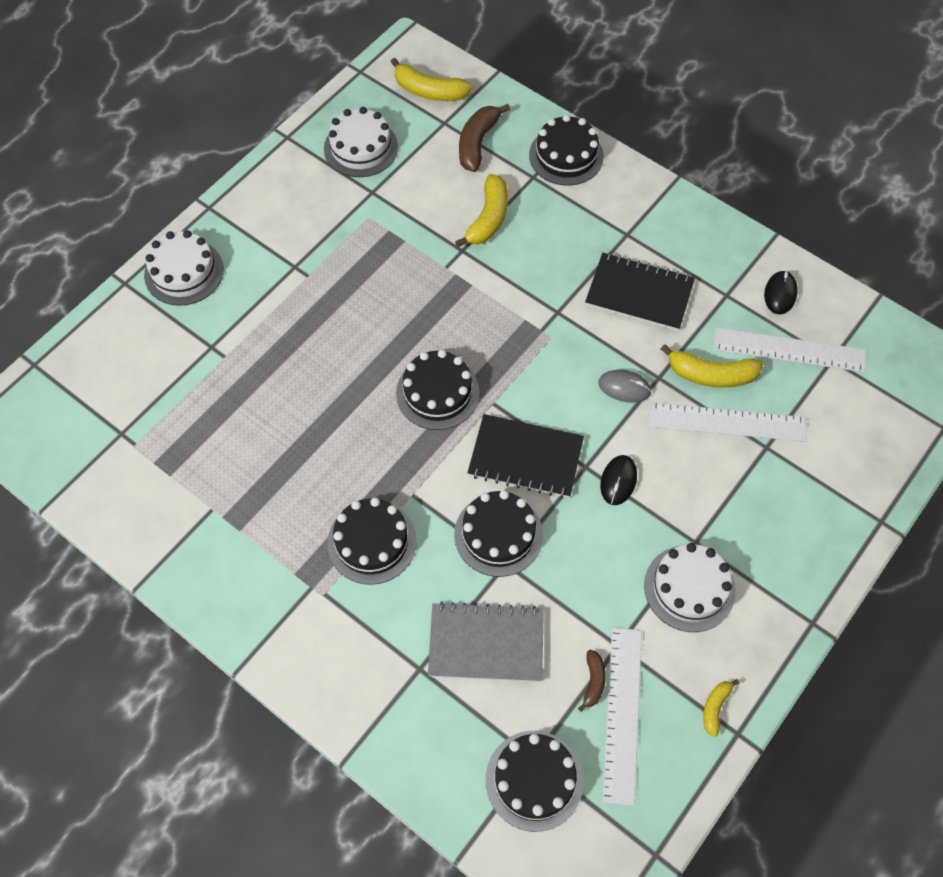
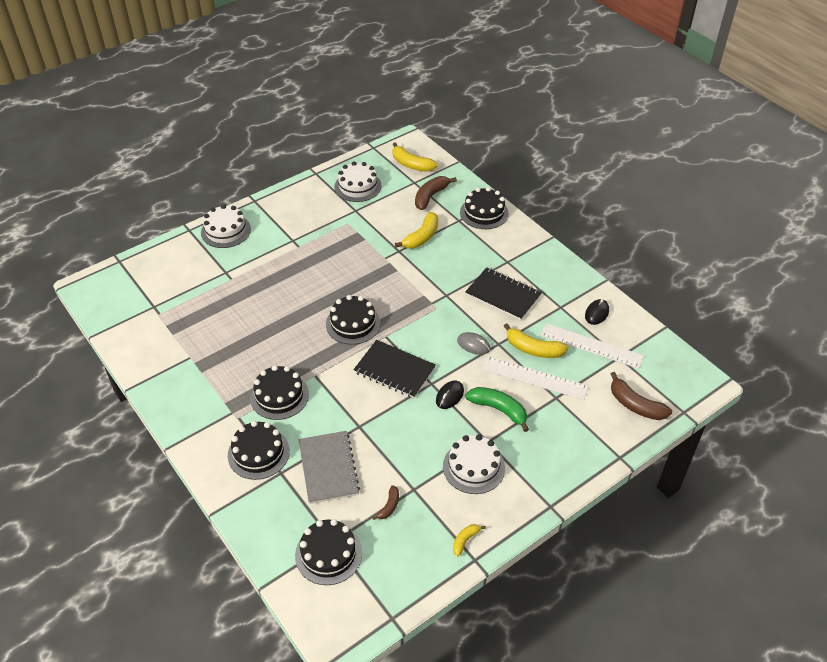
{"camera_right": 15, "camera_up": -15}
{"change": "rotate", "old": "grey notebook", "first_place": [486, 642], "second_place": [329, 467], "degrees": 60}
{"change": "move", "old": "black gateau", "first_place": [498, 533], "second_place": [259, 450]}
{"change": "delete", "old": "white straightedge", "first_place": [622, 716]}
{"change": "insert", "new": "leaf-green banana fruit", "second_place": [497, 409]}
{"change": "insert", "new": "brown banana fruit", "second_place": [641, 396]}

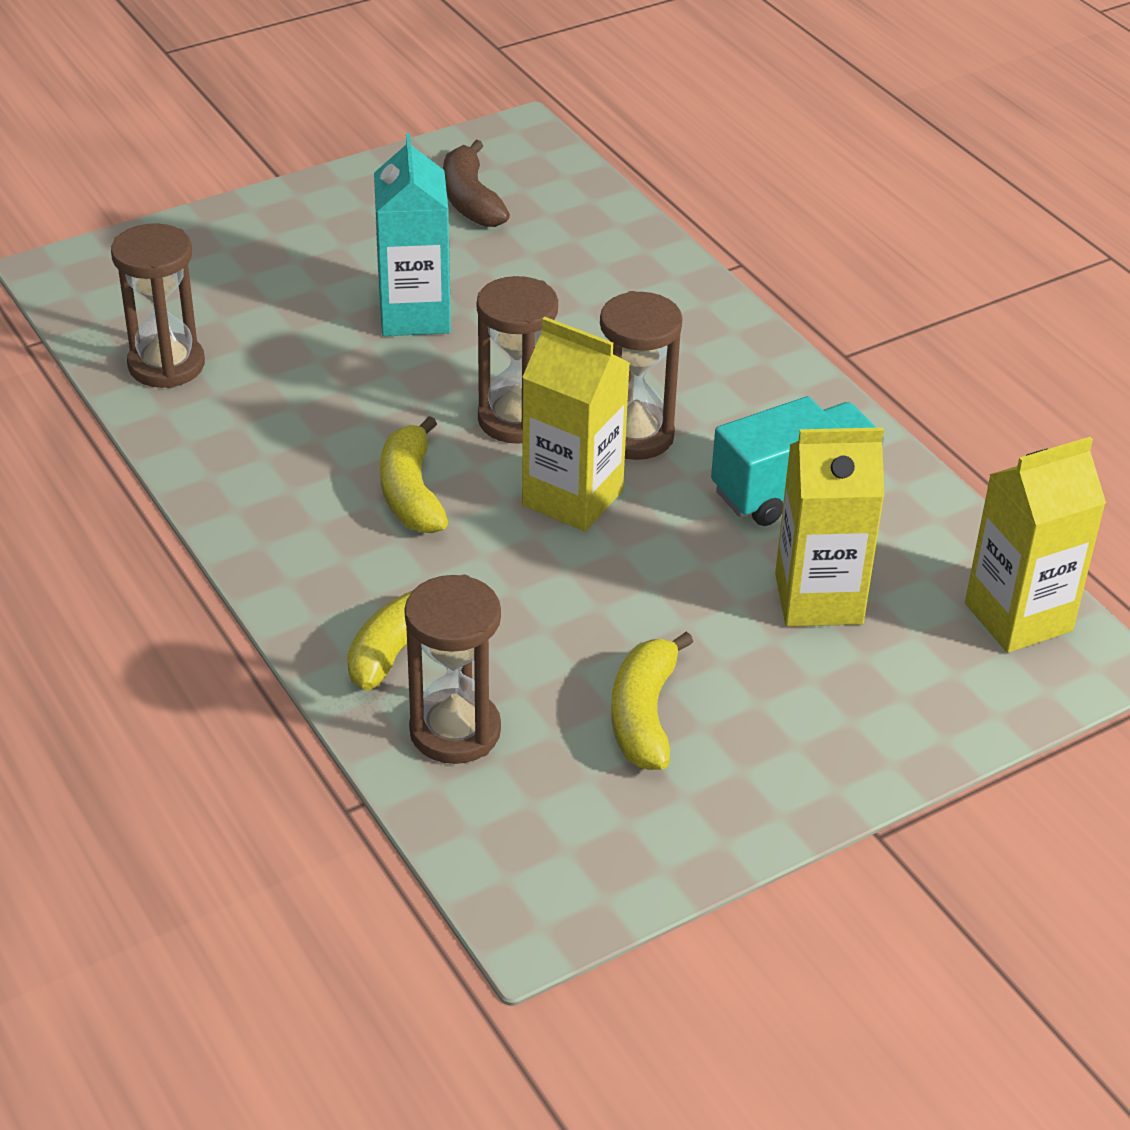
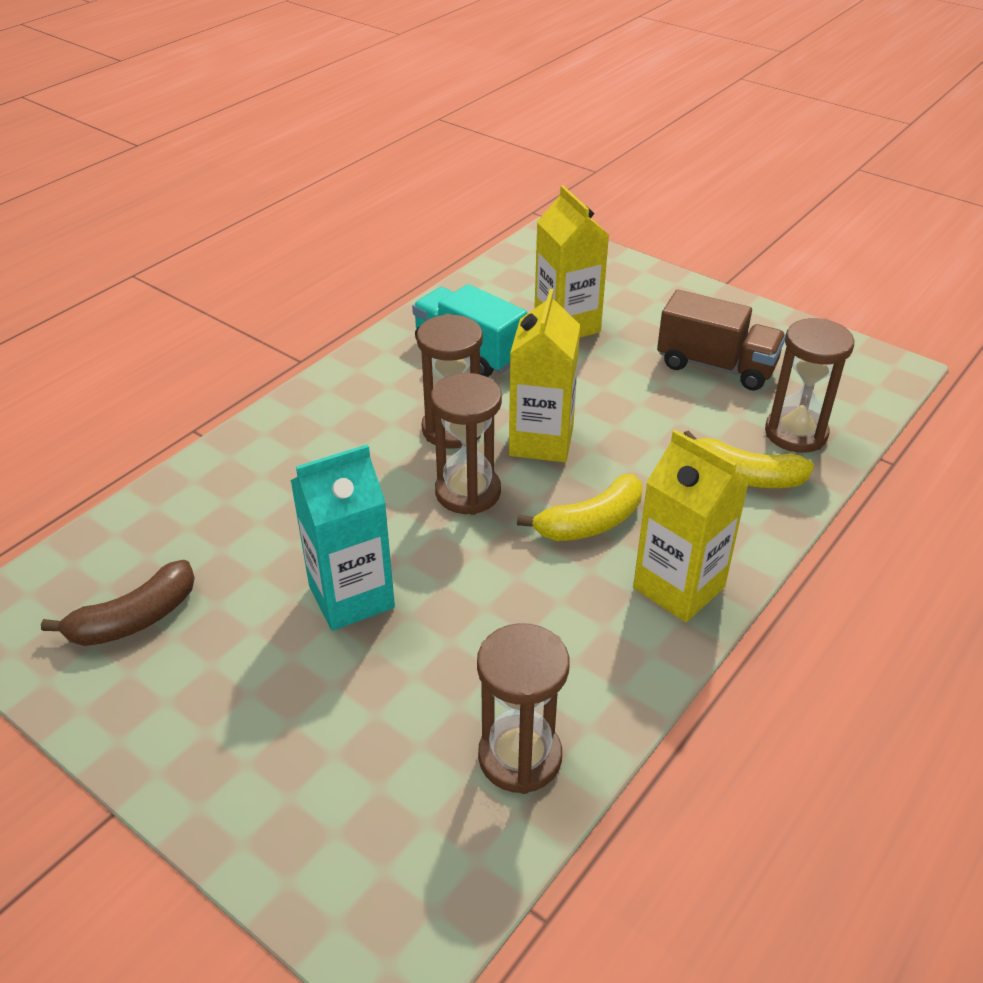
{"camera_right": -110, "camera_up": 0}
{"change": "replace", "old": "golden banana fruit", "new": "brown toy truck", "first_place": [652, 700], "second_place": [721, 340]}
{"change": "move", "old": "golden juice carton", "first_place": [1035, 545], "second_place": [691, 526]}

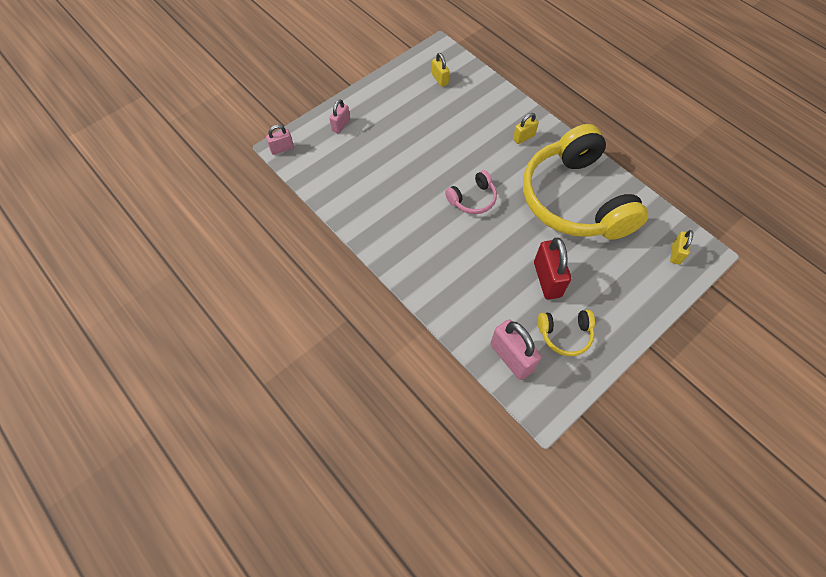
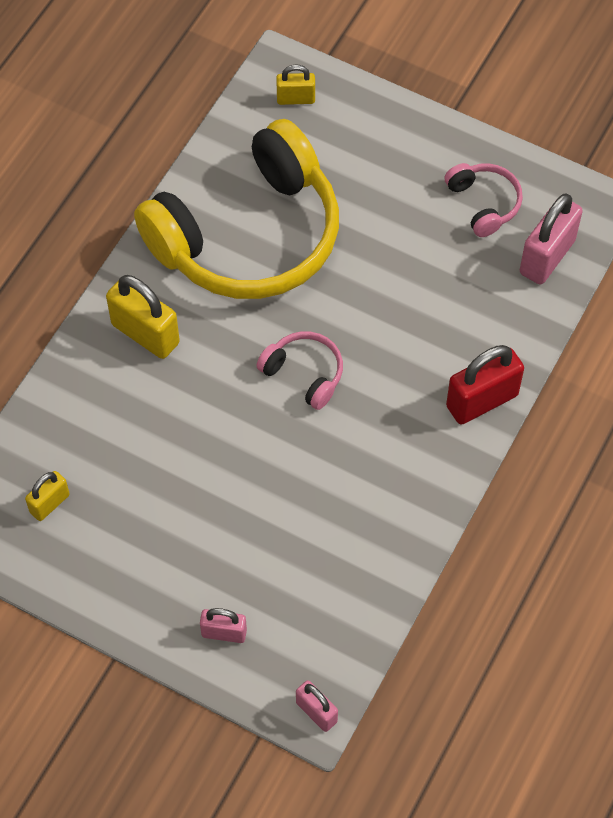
{"camera_right": -110, "camera_up": 0}
{"change": "resize", "old": "golden lock", "first_place": [526, 128], "second_place": [143, 317], "factor": 1.74}
{"change": "move", "old": "crimson lock", "first_place": [552, 269], "second_place": [485, 385]}
{"change": "recolor", "old": "golden headset", "new": "rosy headset", "first_place": [566, 333], "second_place": [484, 200]}

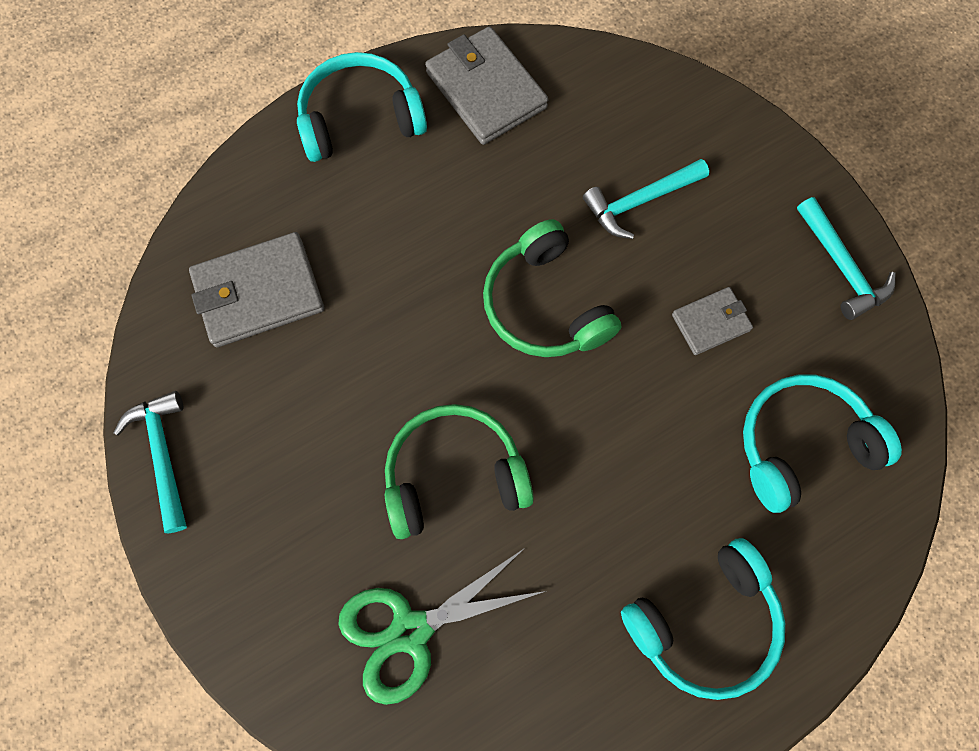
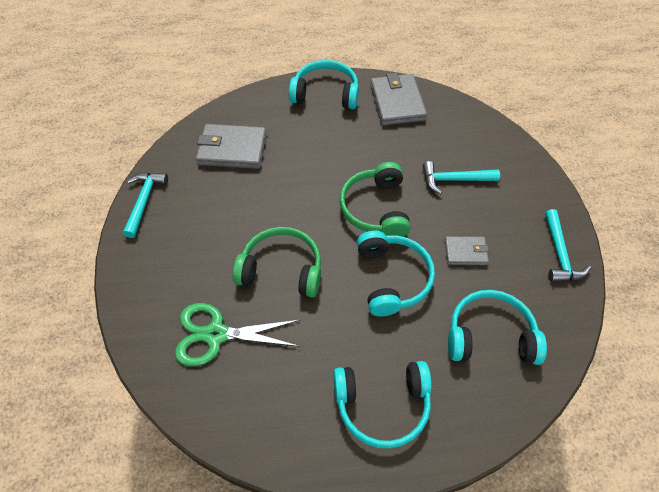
{"camera_right": 25, "camera_up": -15}
{"change": "insert", "new": "turquoise headset", "second_place": [396, 274]}

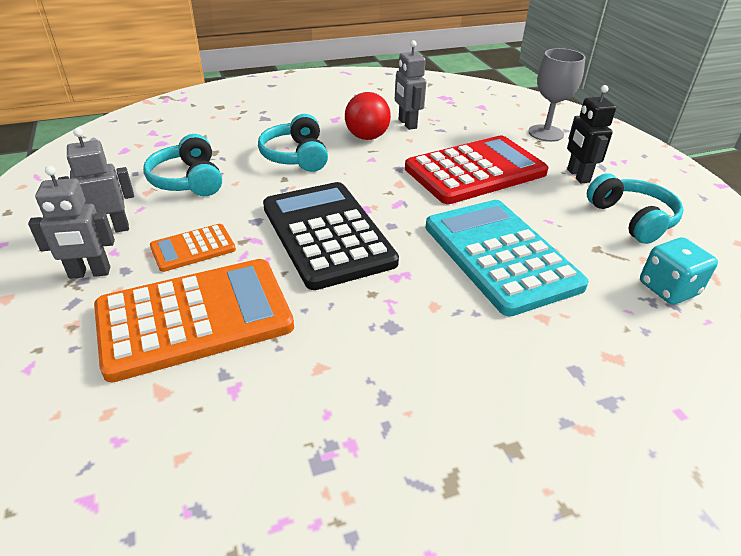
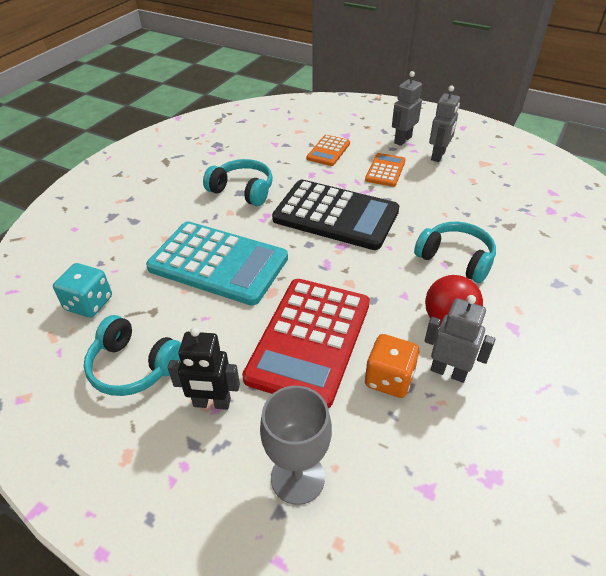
{"camera_right": 140, "camera_up": 5}
{"change": "resize", "old": "bright orange adding machine", "first_place": [194, 321], "second_place": [328, 150], "factor": 0.48}
{"change": "move", "old": "turquoise headset", "first_place": [182, 165], "second_place": [238, 182]}
{"change": "rotate", "old": "black robot", "first_place": [591, 134], "second_place": [204, 368], "degrees": 150}
{"change": "insert", "new": "bright orange game die", "second_place": [392, 366]}

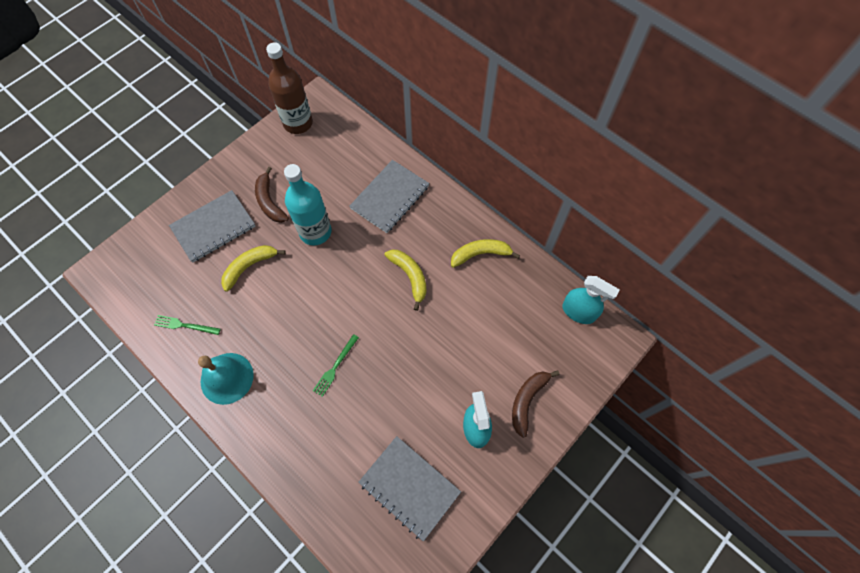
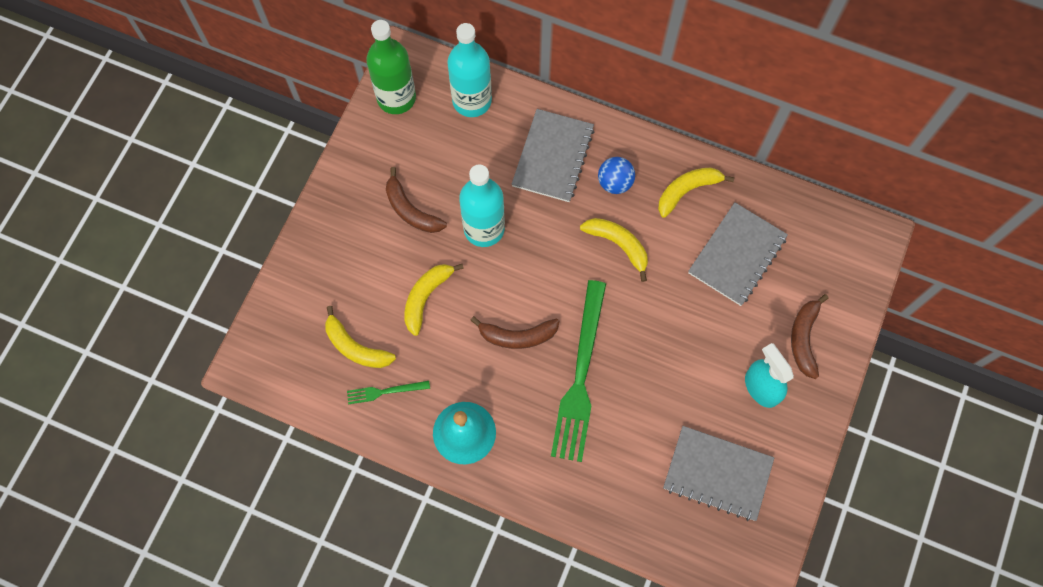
{"camera_right": -20, "camera_up": 5}
{"change": "move", "old": "grey notebook", "first_place": [212, 226], "second_place": [738, 254]}
{"change": "recolor", "old": "brown bottle", "new": "leaf-green bottle", "first_place": [289, 88], "second_place": [391, 67]}
{"change": "resize", "old": "leaf-green fork", "first_place": [336, 365], "second_place": [578, 371], "factor": 2.25}
{"change": "delete", "old": "turquoise spray bottle", "first_place": [591, 300]}
{"change": "insert", "new": "golden banana fruit", "second_place": [360, 337]}
{"change": "insert", "new": "turquoise bottle", "second_place": [469, 70]}
{"change": "insert", "new": "brown banana fruit", "second_place": [514, 332]}
{"change": "insert", "new": "blue play ball", "second_place": [616, 175]}

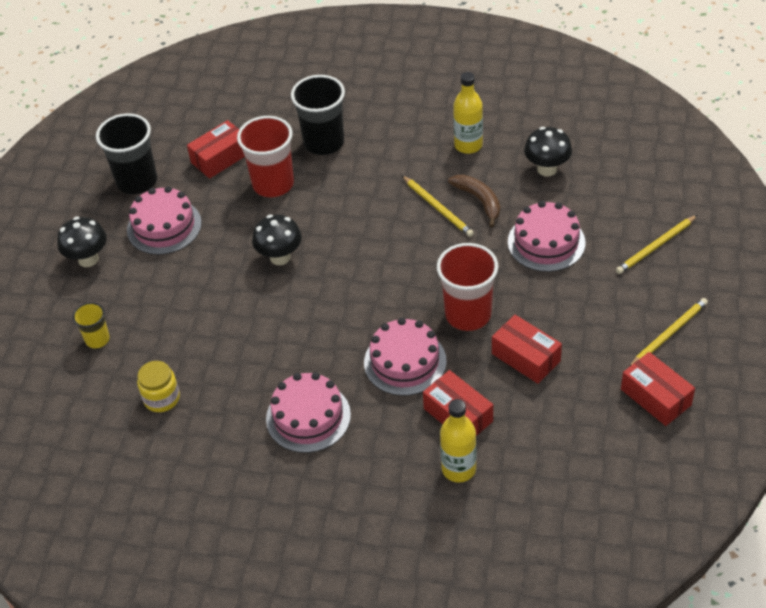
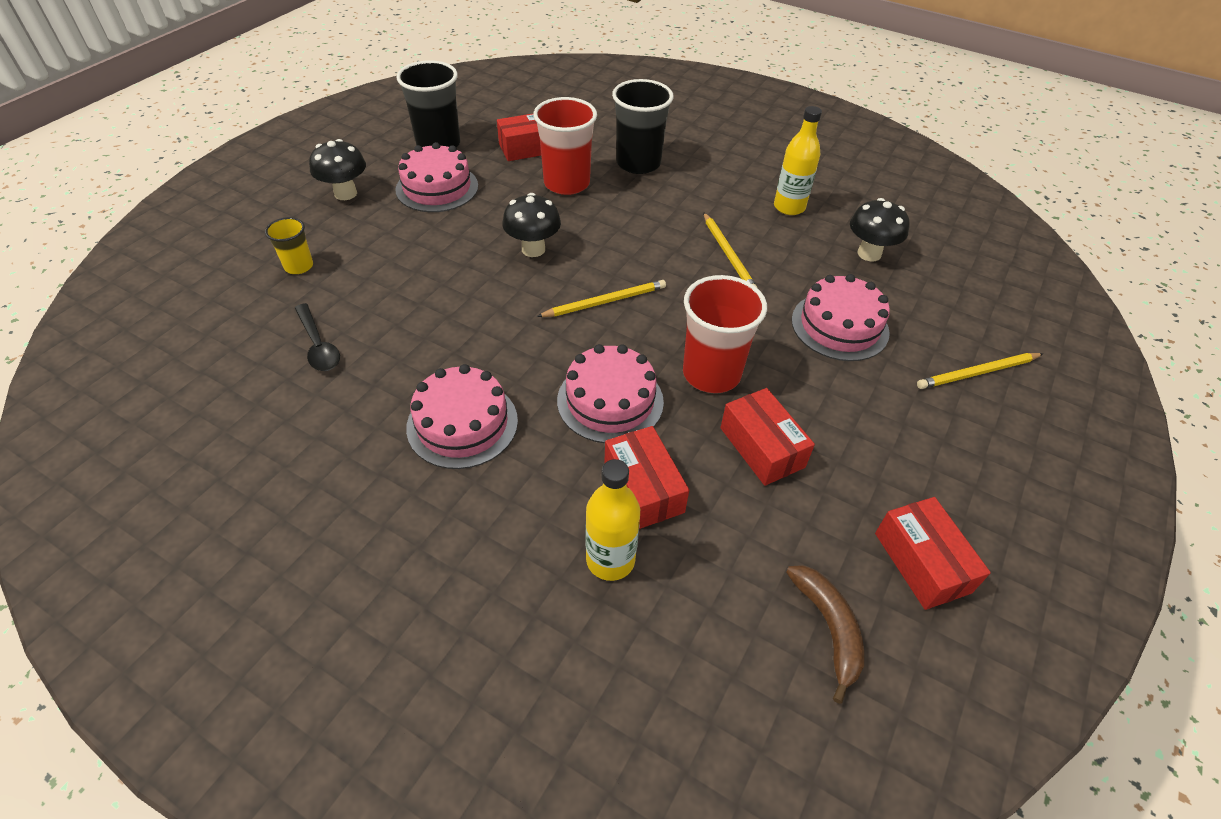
{"camera_right": 15, "camera_up": 0}
{"change": "replace", "old": "golden jam jar", "new": "black spoon", "first_place": [158, 386], "second_place": [317, 337]}
{"change": "move", "old": "brown banana fruit", "first_place": [474, 200], "second_place": [825, 634]}
{"change": "move", "old": "golden lead pencil", "first_place": [668, 332], "second_place": [601, 298]}

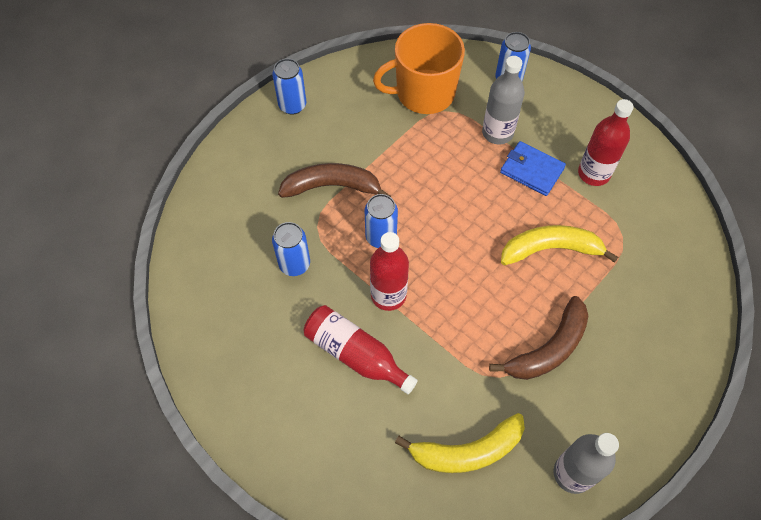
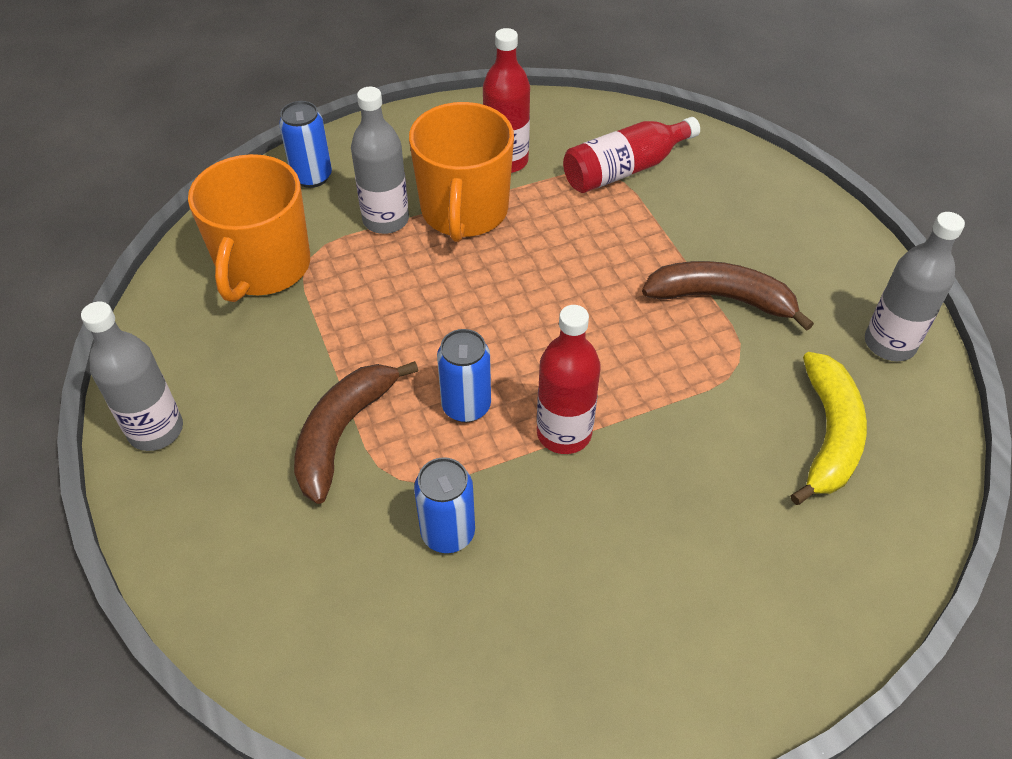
{"camera_right": -65, "camera_up": -10}
{"change": "replace", "old": "blue can", "new": "grey bottle", "first_place": [289, 87], "second_place": [132, 376]}
{"change": "move", "old": "crimson bottle", "first_place": [361, 349], "second_place": [631, 155]}
{"change": "rotate", "old": "brown banana fruit", "first_place": [538, 338], "second_place": [728, 296], "degrees": -60}
{"change": "replace", "old": "blue billfold", "new": "bright orange tea mug", "first_place": [533, 168], "second_place": [461, 172]}
{"change": "delete", "old": "golden banana fruit", "first_place": [559, 245]}

